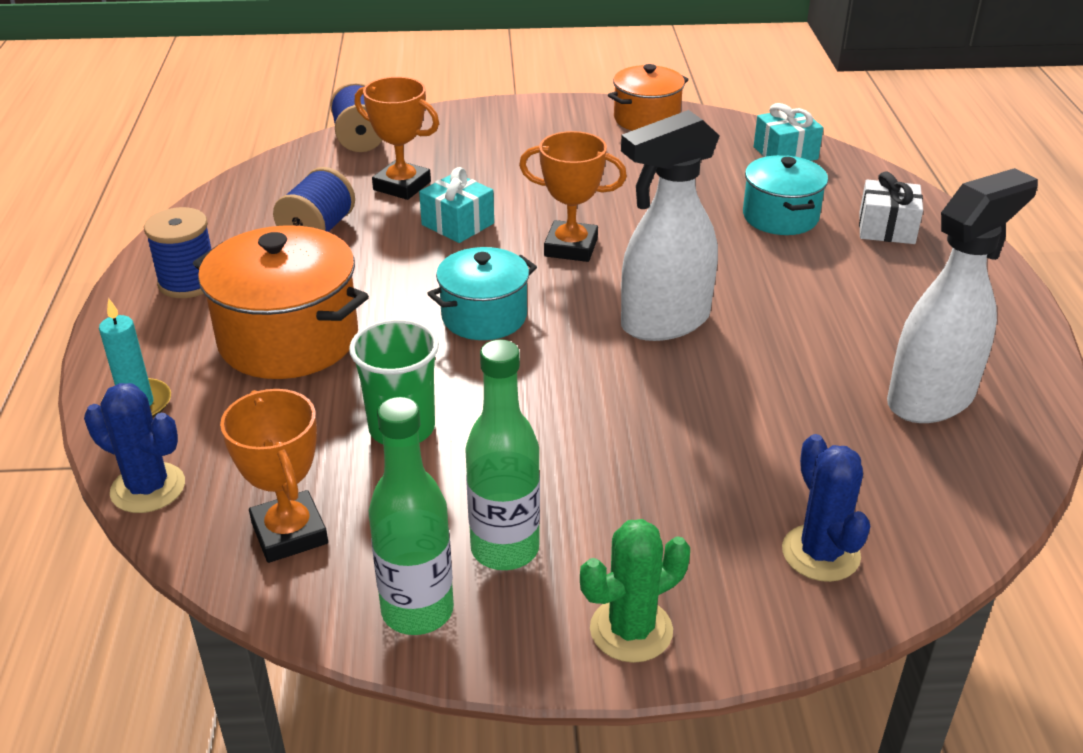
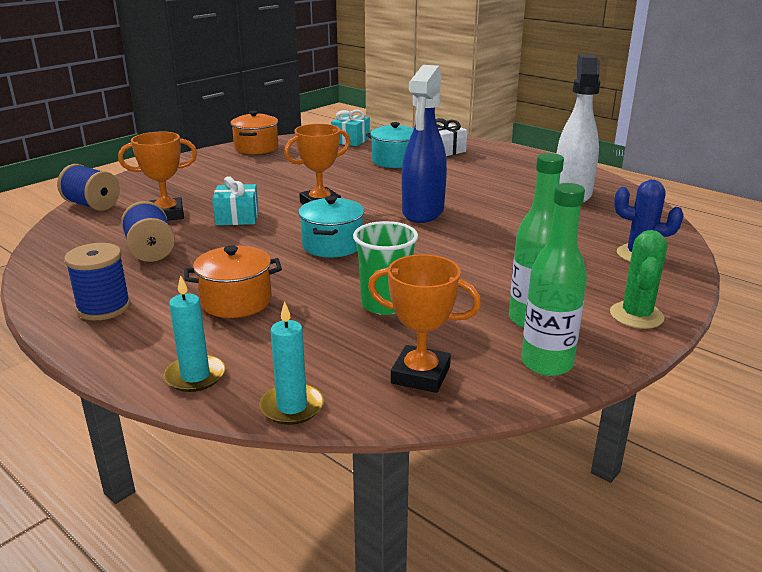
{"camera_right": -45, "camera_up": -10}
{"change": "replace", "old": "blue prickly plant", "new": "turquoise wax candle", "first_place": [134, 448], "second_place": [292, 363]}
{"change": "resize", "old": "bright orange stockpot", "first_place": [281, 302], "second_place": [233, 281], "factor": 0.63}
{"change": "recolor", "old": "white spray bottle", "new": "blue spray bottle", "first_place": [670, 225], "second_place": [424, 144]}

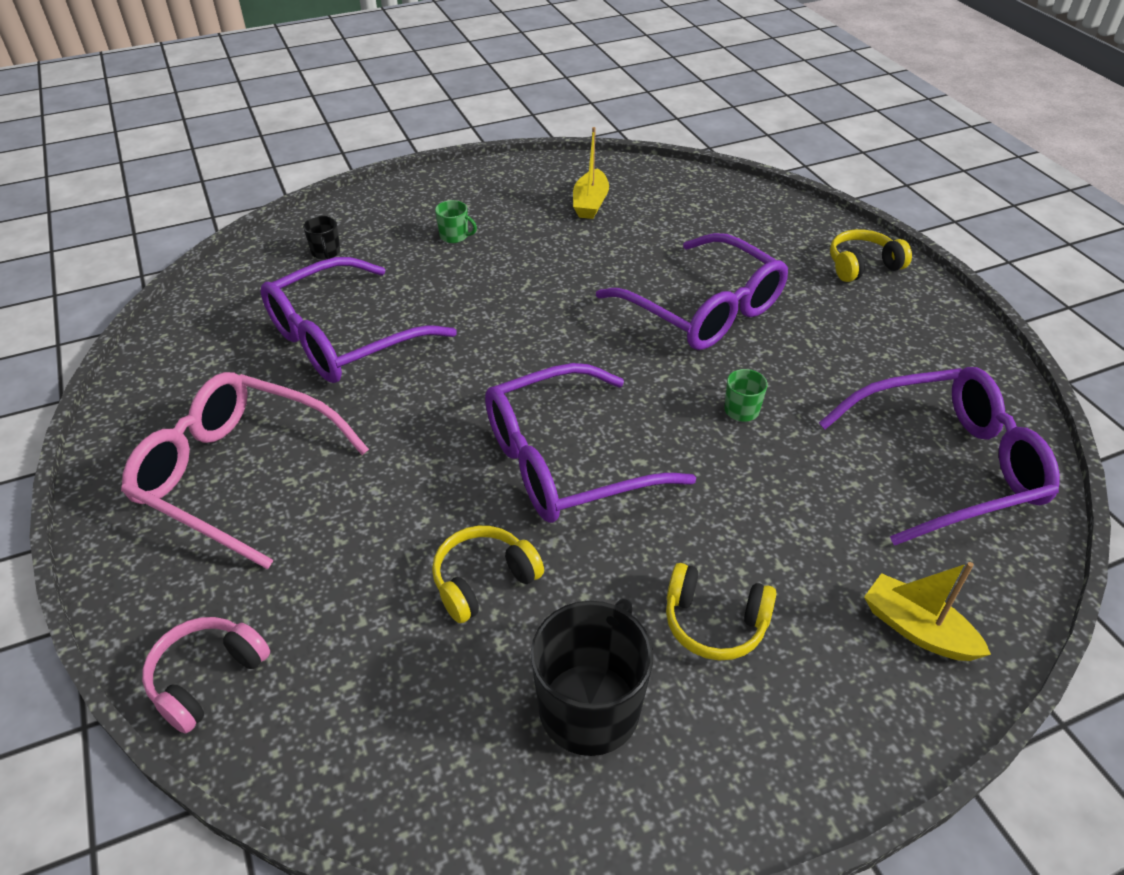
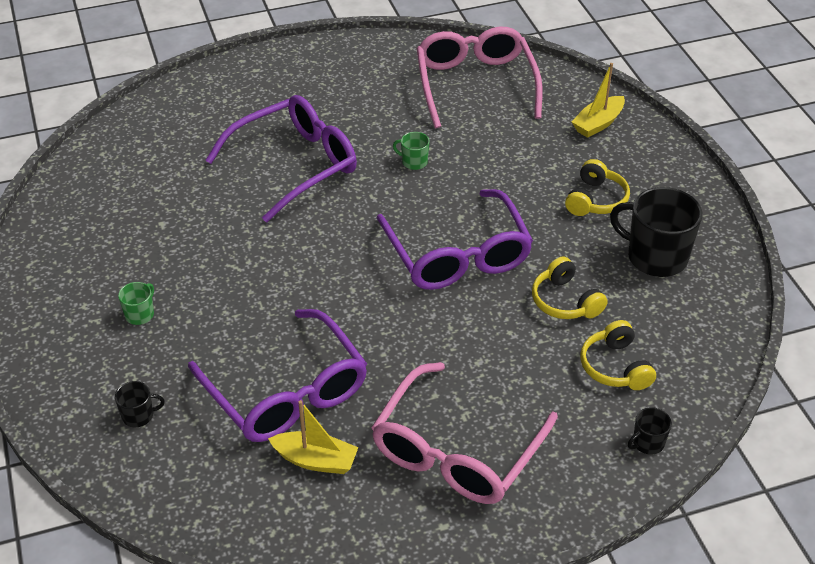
{"camera_right": -85, "camera_up": 0}
{"change": "replace", "old": "rosy headset", "new": "black tea mug", "first_place": [206, 675], "second_place": [650, 431]}
{"change": "move", "old": "golden toy boat", "first_place": [591, 173], "second_place": [313, 437]}
{"change": "recolor", "old": "royal purple eyeglasses", "new": "rosy eyeglasses", "first_place": [939, 456], "second_place": [480, 77]}
{"change": "move", "old": "golden headset", "first_place": [871, 255], "second_place": [618, 355]}

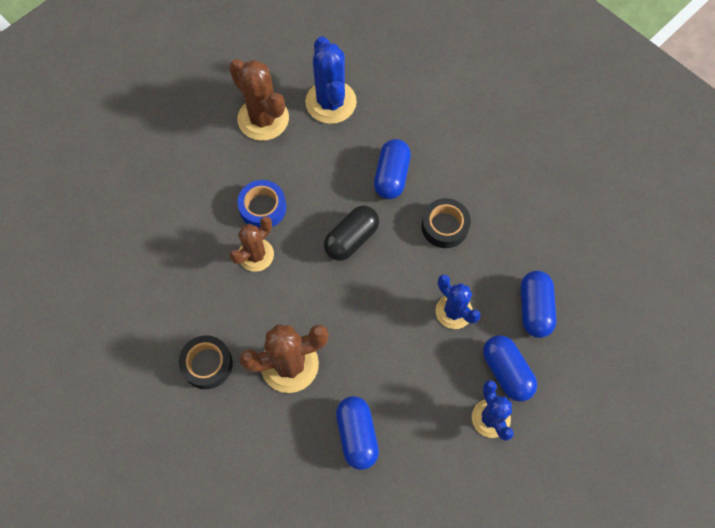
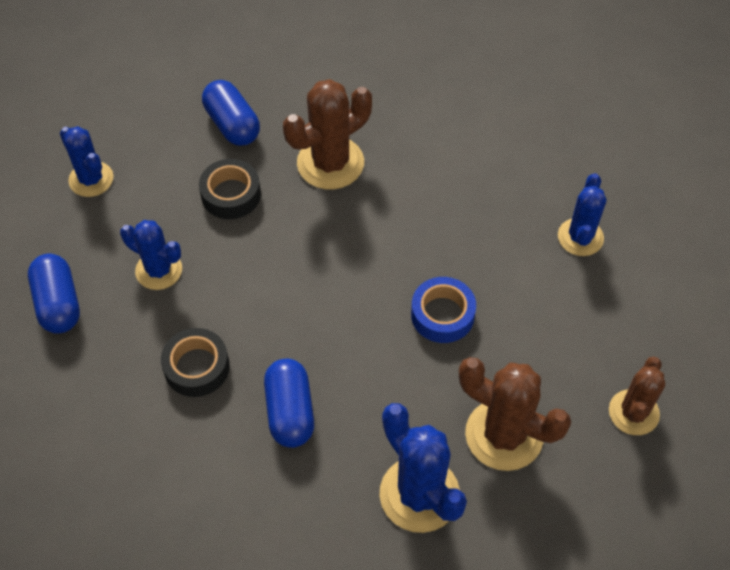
{"camera_right": 160, "camera_up": -10}
{"change": "move", "old": "black sticky tape", "first_place": [206, 362], "second_place": [230, 189]}
{"change": "move", "old": "brown prickly plant", "first_place": [252, 244], "second_place": [637, 396]}
{"change": "delete", "old": "black capsule", "first_place": [351, 233]}
{"change": "delete", "old": "blue capsule", "first_place": [510, 368]}
{"change": "insert", "new": "blue prickly plant", "second_place": [582, 214]}

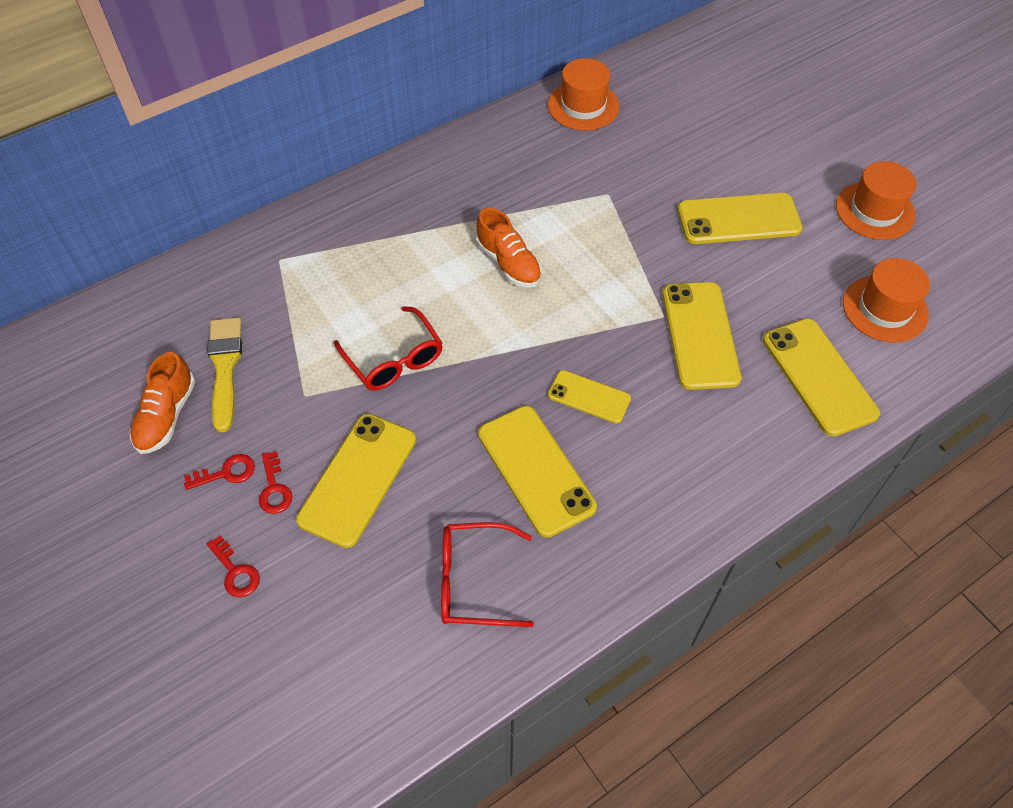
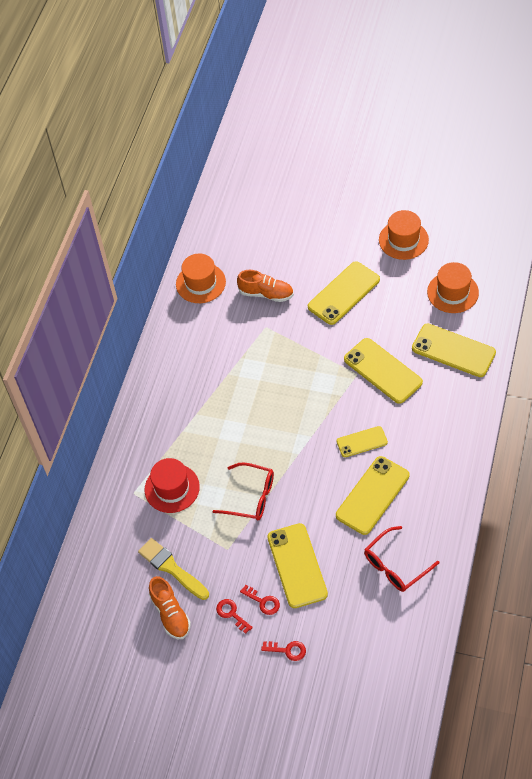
{"camera_right": -35, "camera_up": 0}
{"change": "rotate", "old": "crimson key", "first_place": [219, 472], "second_place": [234, 616], "degrees": -75}
{"change": "move", "old": "bright orange sneaker", "first_place": [509, 248], "second_place": [265, 286]}
{"change": "rotate", "old": "golden phone", "first_place": [537, 472], "second_place": [372, 495], "degrees": -75}
{"change": "insert", "new": "crimson top hat", "second_place": [172, 485]}

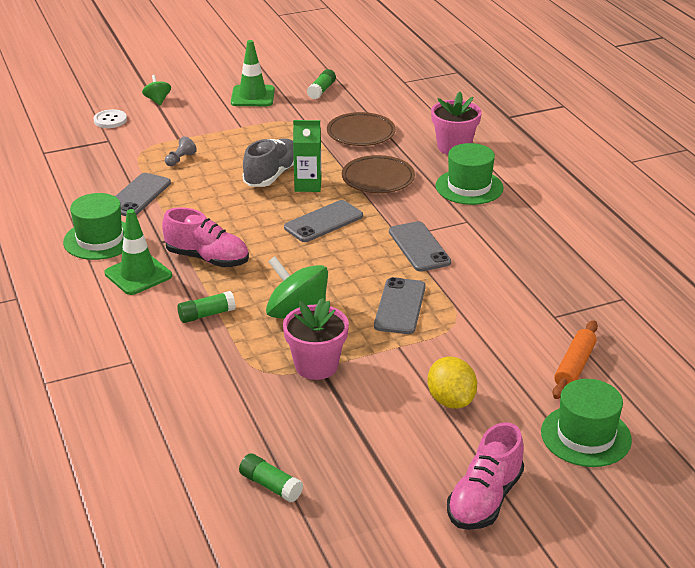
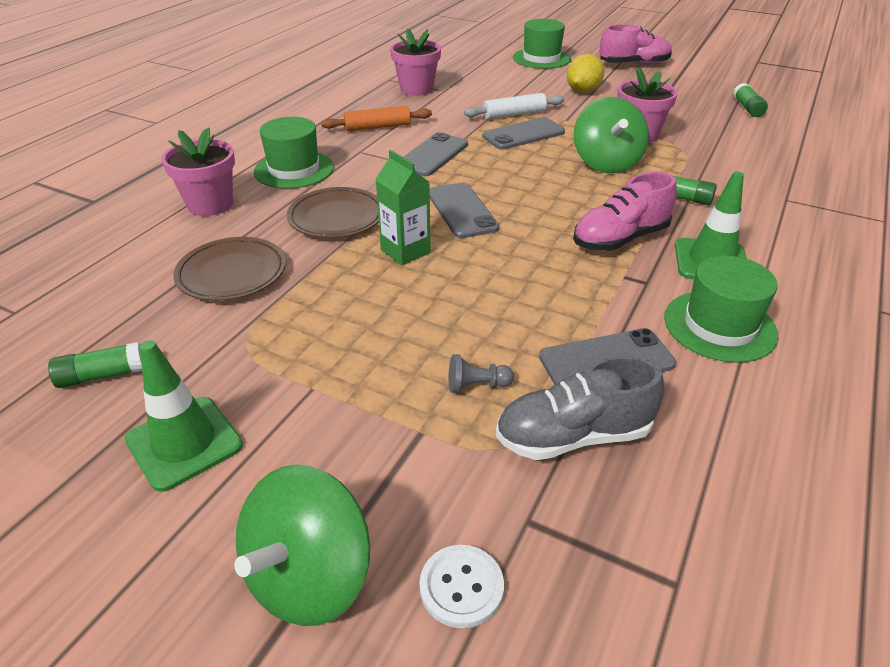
{"camera_right": -130, "camera_up": 5}
{"change": "resize", "old": "leaf-green spinning top", "first_place": [156, 90], "second_place": [302, 545], "factor": 1.95}
{"change": "rotate", "old": "rosy sneaker", "first_place": [205, 237], "second_place": [625, 211], "degrees": -105}
{"change": "move", "old": "grey sneaker", "first_place": [268, 162], "second_place": [580, 407]}
{"change": "rotate", "old": "grey phone", "first_place": [323, 221], "second_place": [464, 210], "degrees": 60}
{"change": "move", "old": "bright orange rolling pin", "first_place": [575, 359], "second_place": [376, 118]}
{"change": "insert", "new": "rosy potted plant", "second_place": [415, 62]}
{"change": "insert", "new": "white rolling pin", "second_place": [514, 106]}

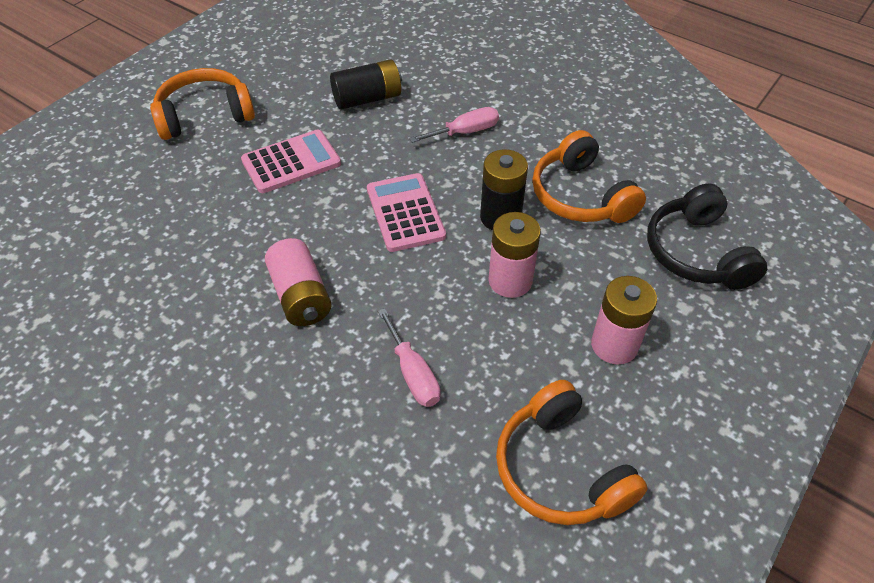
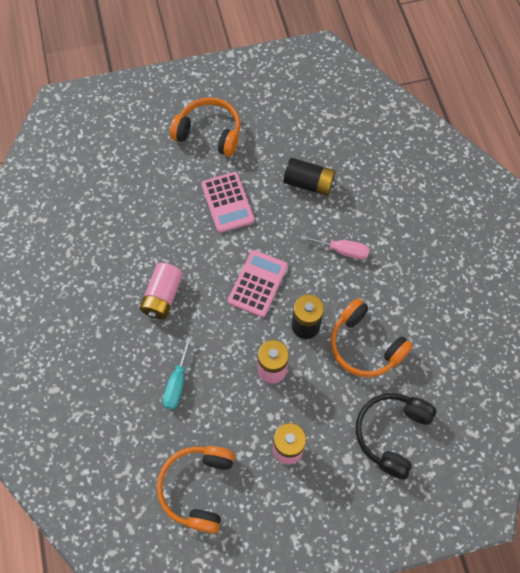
{"camera_right": 40, "camera_up": 15}
{"change": "rotate", "old": "rosy adding machine", "first_place": [291, 161], "second_place": [228, 202], "degrees": 60}
{"change": "recolor", "old": "rosy screwdriver", "new": "turquoise screwdriver", "first_place": [409, 357], "second_place": [177, 373]}
{"change": "rotate", "old": "bright orange headset", "first_place": [589, 176], "second_place": [371, 338], "degrees": -60}

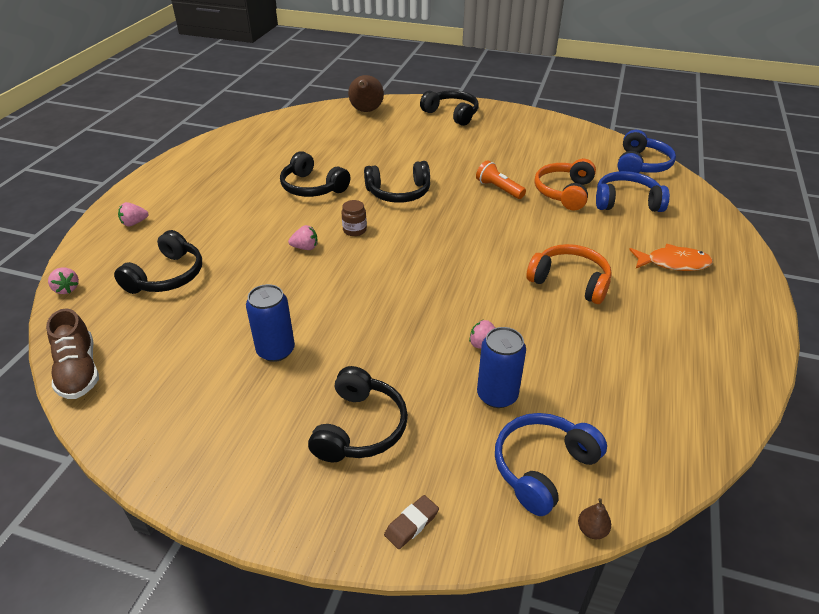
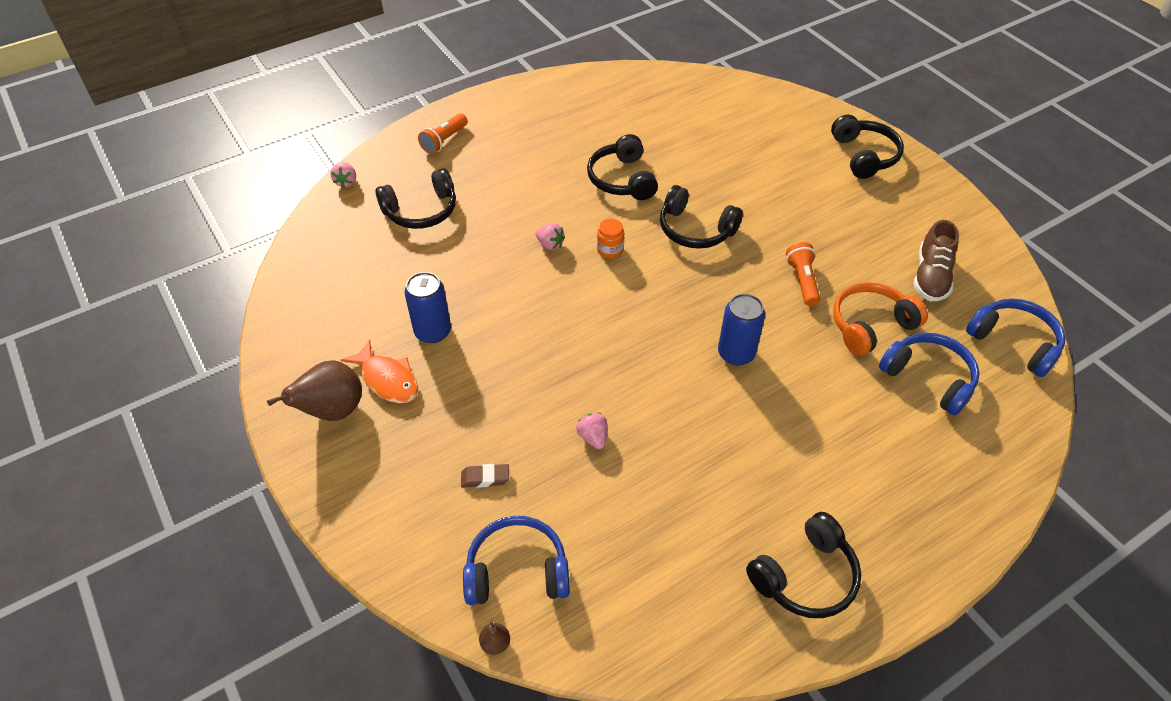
{"camera_right": 40, "camera_up": 10}
{"change": "move", "old": "brown sneaker", "first_place": [72, 353], "second_place": [936, 260]}
{"change": "replace", "old": "rosy toy strawberry", "new": "bright orange flashlight", "first_place": [133, 214], "second_place": [443, 133]}
{"change": "move", "old": "black headset", "first_place": [358, 414], "second_place": [803, 565]}
{"change": "recolor", "old": "brown jam jar", "new": "bright orange jam jar", "first_place": [354, 218], "second_place": [610, 238]}
{"change": "move", "old": "brown toy pear", "first_place": [366, 93], "second_place": [314, 390]}
{"change": "move", "old": "brown pencil eraser", "first_place": [411, 522], "second_place": [485, 476]}
{"change": "move", "old": "blue can", "first_place": [501, 367], "second_place": [741, 329]}
{"change": "delete", "old": "bright orange headset", "first_place": [568, 274]}
{"change": "rotate", "old": "blue headset", "first_place": [646, 151], "second_place": [1015, 337], "degrees": -105}
{"change": "move", "old": "bright orange toy fish", "first_place": [671, 257], "second_place": [379, 371]}

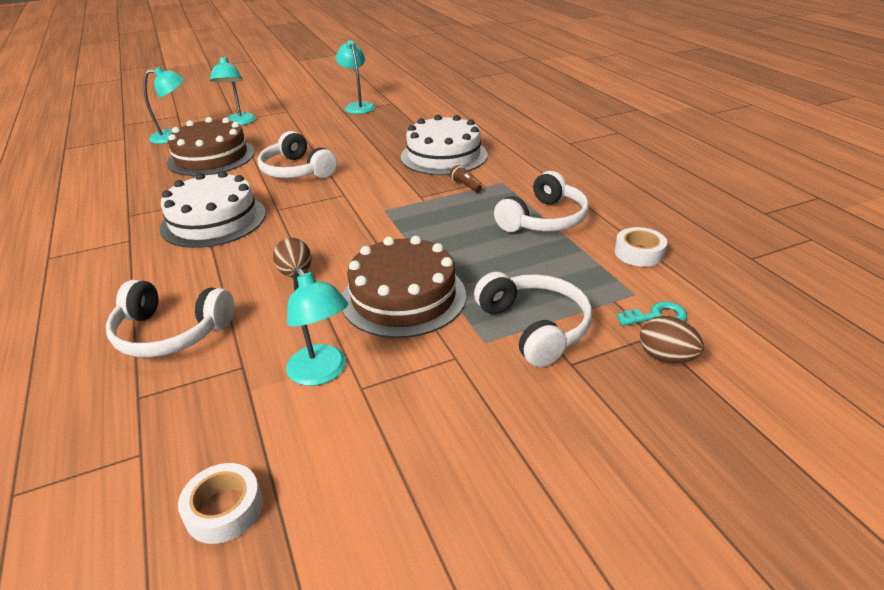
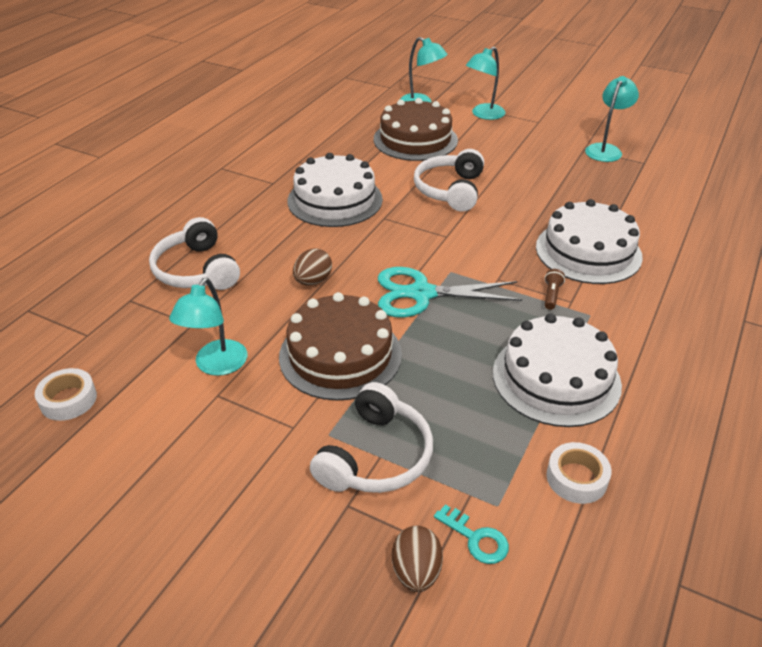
{"camera_right": 50, "camera_up": 5}
{"change": "replace", "old": "white headset", "new": "white gateau", "first_place": [541, 201], "second_place": [557, 370]}
{"change": "insert", "new": "turquoise scissors", "second_place": [450, 292]}

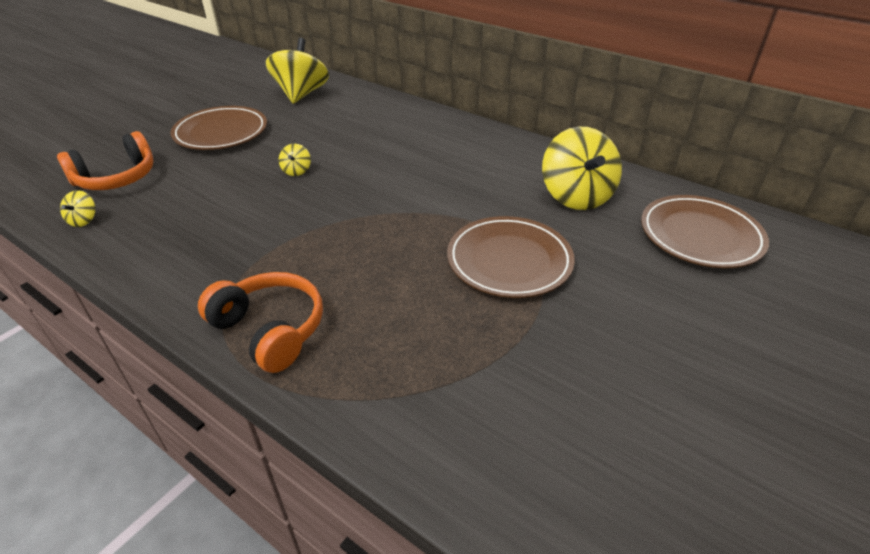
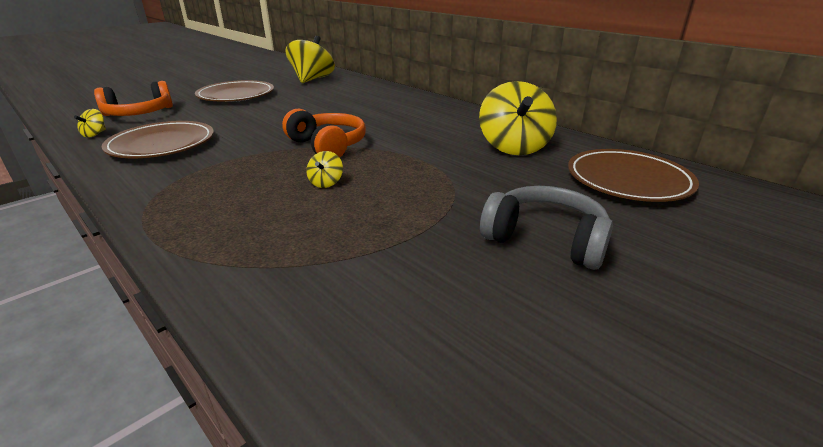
{"camera_right": 10, "camera_up": -10}
{"change": "move", "old": "bright orange headset", "first_place": [260, 322], "second_place": [324, 133]}
{"change": "move", "old": "golden spinning top", "first_place": [295, 160], "second_place": [324, 169]}
{"change": "move", "old": "brown dinner plate", "first_place": [511, 257], "second_place": [158, 139]}
{"change": "insert", "new": "grey headset", "second_place": [546, 228]}

